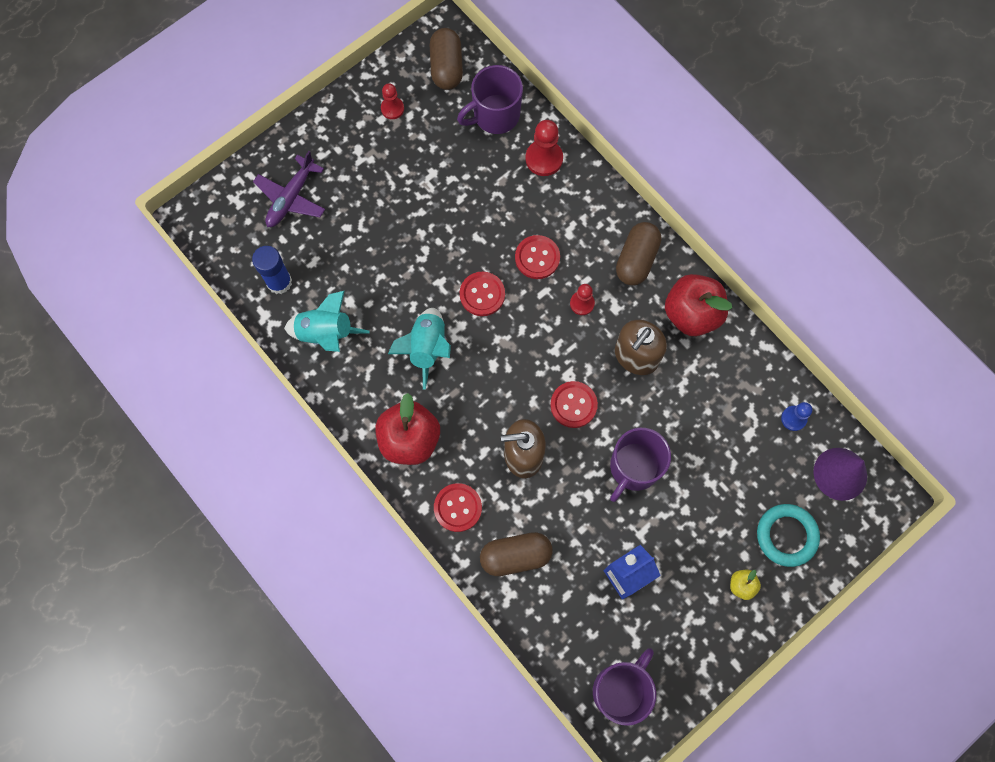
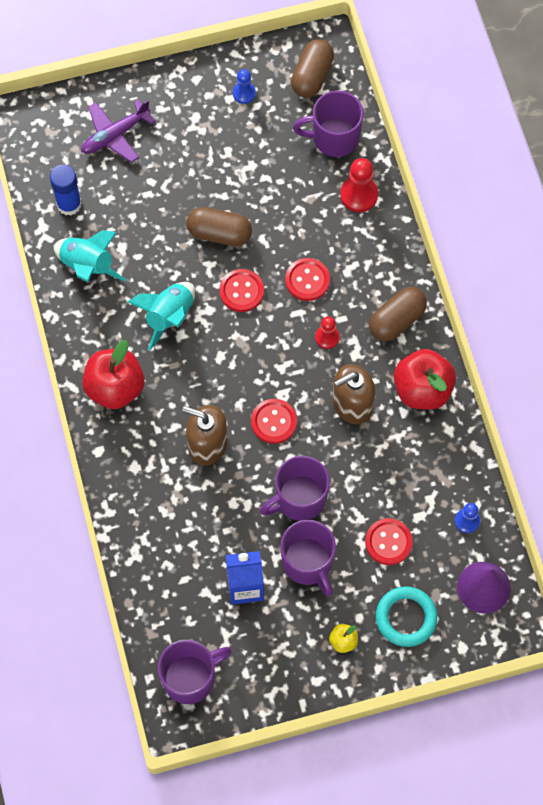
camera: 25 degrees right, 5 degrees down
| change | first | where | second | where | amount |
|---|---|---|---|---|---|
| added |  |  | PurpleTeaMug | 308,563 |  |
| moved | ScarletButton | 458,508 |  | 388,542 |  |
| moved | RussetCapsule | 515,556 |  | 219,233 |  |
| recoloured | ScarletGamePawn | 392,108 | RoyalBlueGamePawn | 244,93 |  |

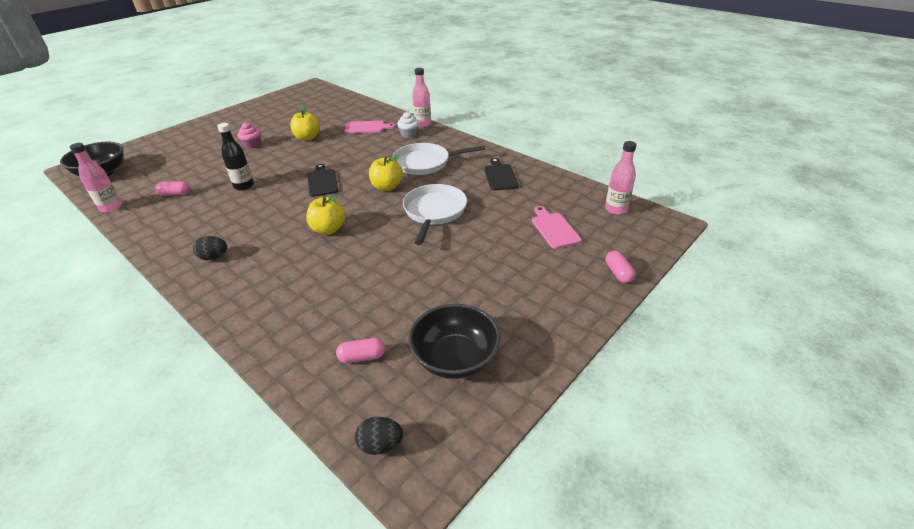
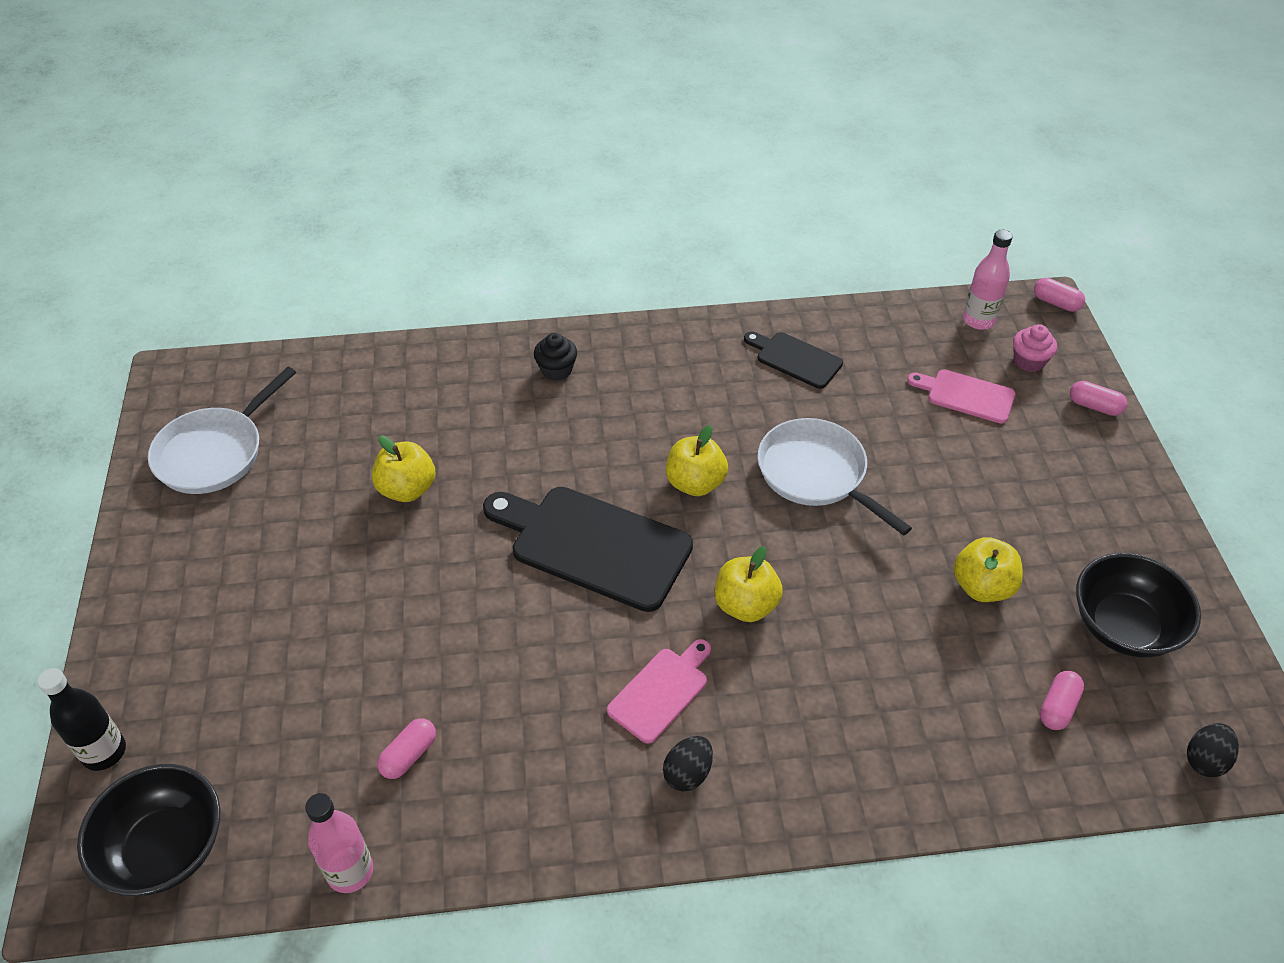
camera: 50 degrees left, 10 degrees up
| change | first | where | second | where | amount |
|---|---|---|---|---|---|
| removed | RosyDrinkBottle | 423,123 |  |  |  |
| added |  |  | BrightYellowToyApple | 982,587 |  |
| added |  |  | RosyCapsule | 1056,303 |  |
| moved | BlackDrinkBottle | 244,186 |  | 104,752 |  |
| moved | RosyCupcake | 252,145 |  | 1029,361 |  |
| moved | RosyBreadBoard | 367,127 |  | 661,691 |  |
| moved | PureWhiteFryingPan | 425,163 |  | 214,453 |  |
| recoloured | PureWhiteCupcake | 409,134 | BlackCupcake | 556,370 |  |
| resized | BlackBreadBoard | 322,182 |  | 593,545 | x1.85 |

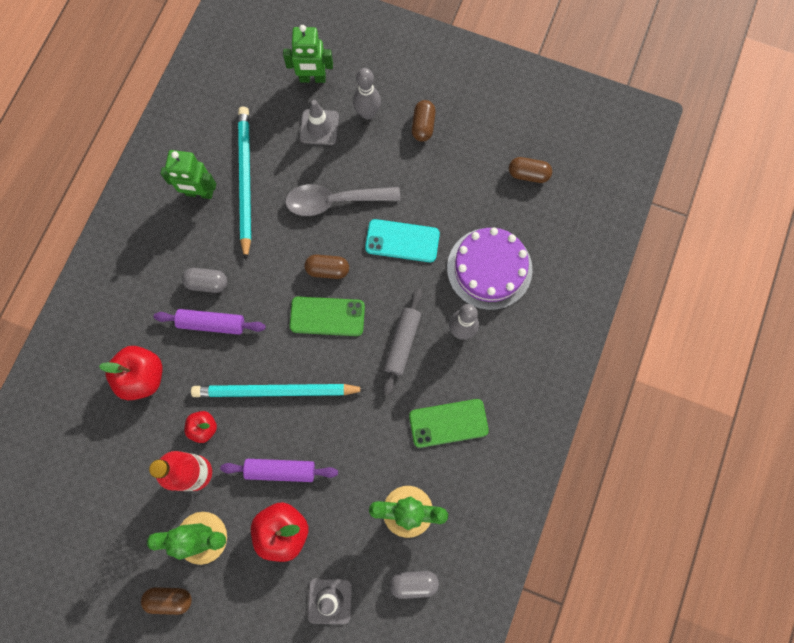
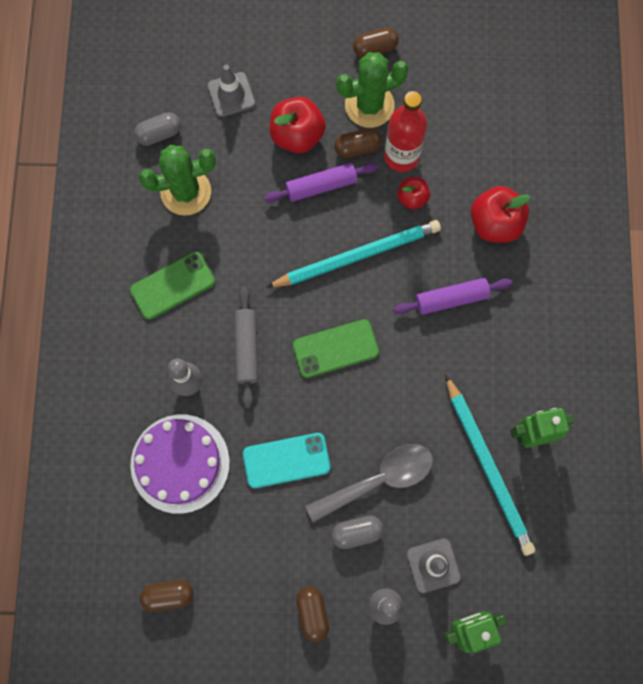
camera: 160 degrees right, 0 degrees up
| change | first | where | second | where | amount |
|---|---|---|---|---|---|
| moved | GreyCapsule | 207,283 |  | 357,532 |  |
| moved | RussetCapsule | 327,270 |  | 357,148 |  |

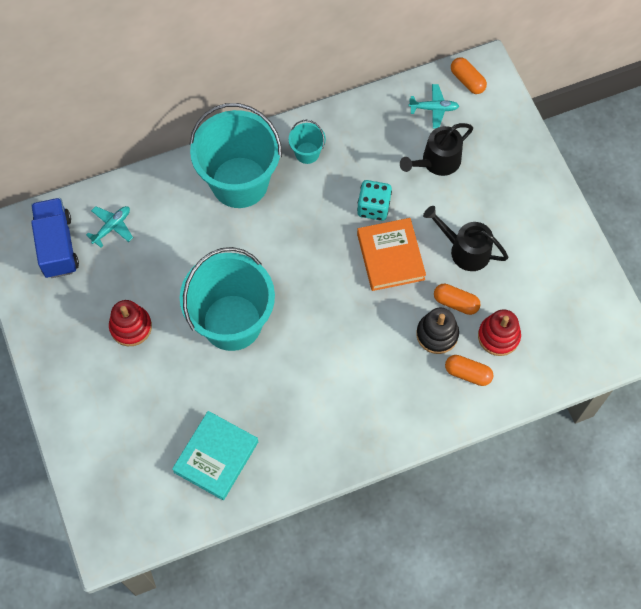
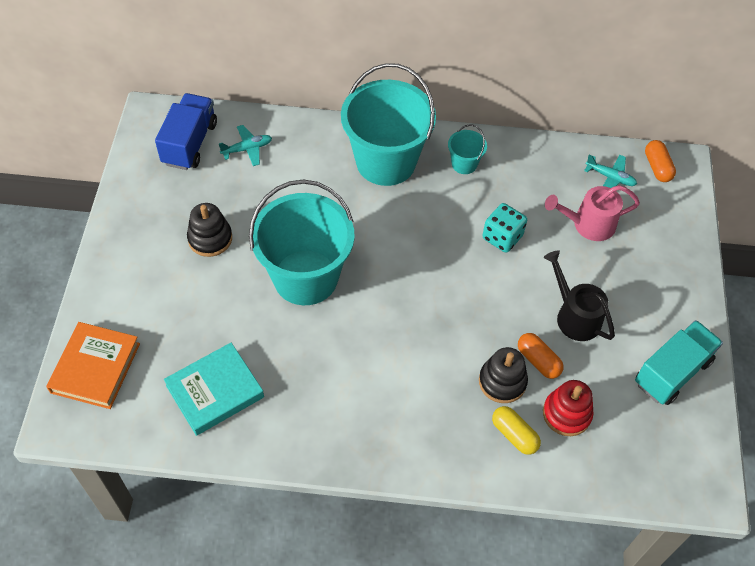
camera: 25 degrees right, 10 degrees down
| change | first | where | second | where | amount |
|---|---|---|---|---|---|
| added |  |  | AquaToyTruck | 672,372 |  |
| moved | BrightOrangeHardback | 390,256 |  | 95,368 |  |
| recoloured | ScarletRingStacker | 131,327 | BlackRingStacker | 210,238 |  |
| recoloured | BlackWateringPot | 437,161 | RosyWateringPot | 588,224 |  |
| recoloured | BrightOrangeCapsule | 468,373 | BrightYellowCapsule | 514,435 |  |

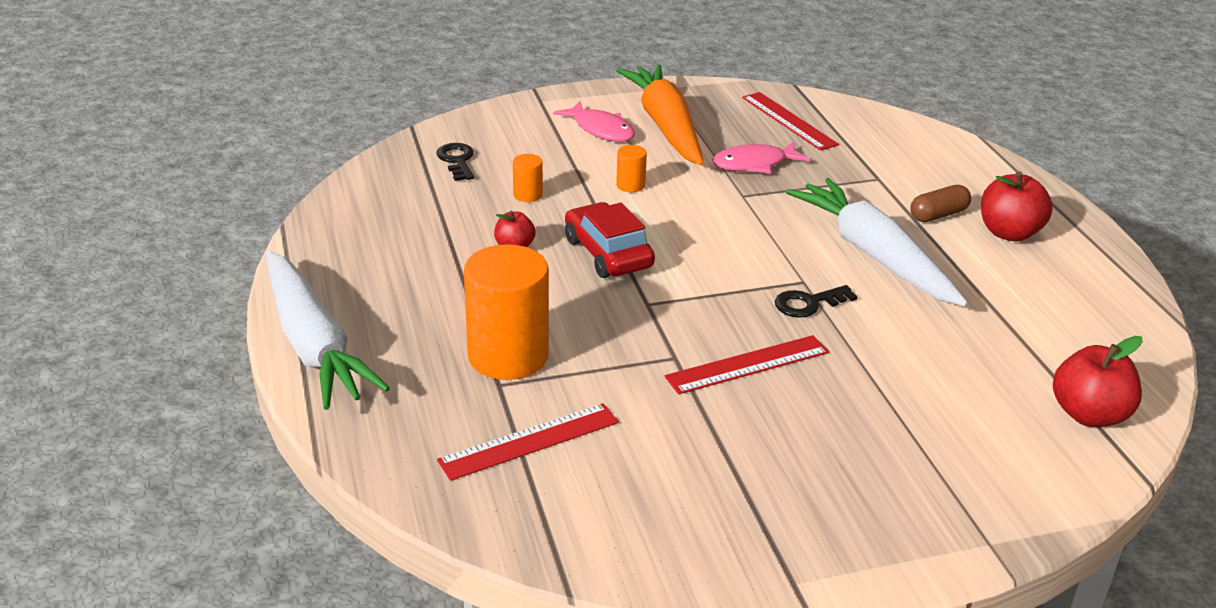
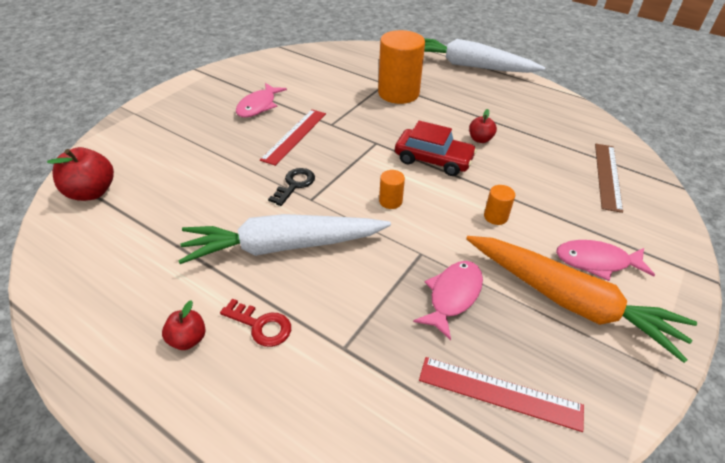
camera: 140 degrees right, 10 degrees up
| change | first | where | second | where | amount |
|---|---|---|---|---|---|
| removed | ScarletStraightedge | 529,441 |  |  |  |
| added |  |  | RosyToyFish | 258,106 |  |
| moved | BrightOrangeCylinderShape | 528,195 |  | 390,201 |  |
| replaced | BlackDoorKey | 457,160 | RussetStraightedge | 607,176 |  |
| replaced | RussetCapsule | 938,215 | ScarletDoorKey | 261,325 |  |
| turned | PureWhiteToyCarrot | 874,255 |  | 283,246 | 150 degrees clockwise |
| resized | ScarletToyApple | 1009,233 |  | 188,339 | x0.58 |

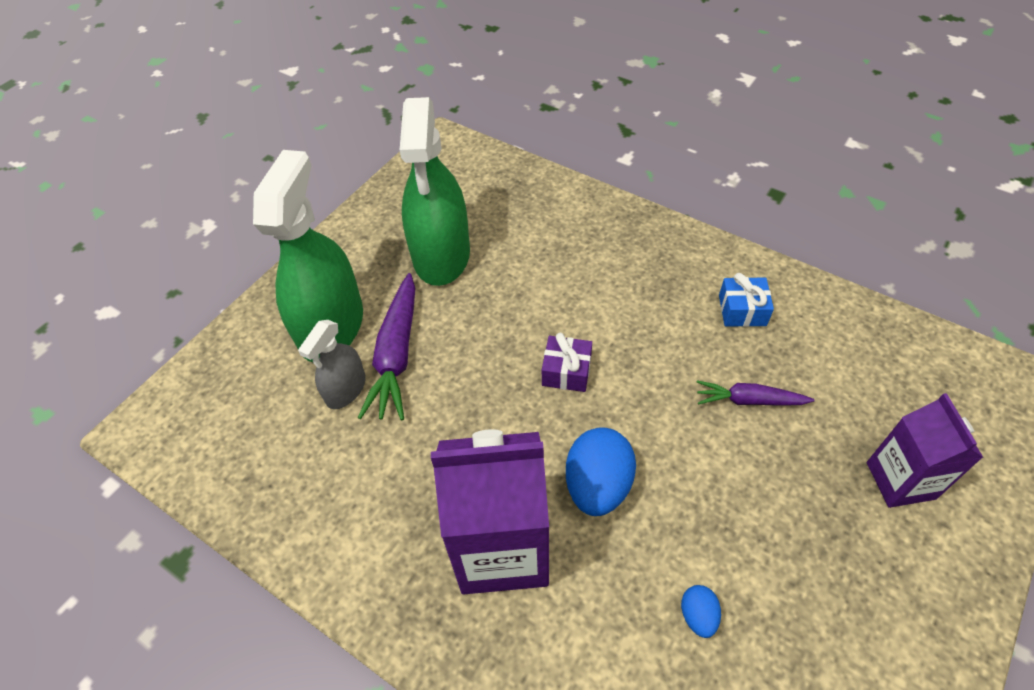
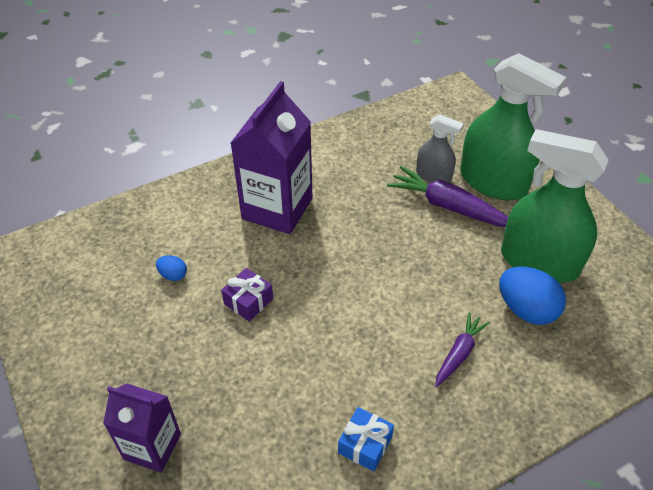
camera: 115 degrees right, 5 degrees down
| change | first | where | second | where | amount |
|---|---|---|---|---|---|
| moved | PurpleWrappedGift | 566,371 |  | 248,301 |  |
| moved | RoyalBlueEgg | 598,485 |  | 526,310 |  |
| moved | PurpleToyCarrot | 749,400 |  | 459,353 |  |
| turned | GreySprayer | 346,389 |  | 433,175 | 150 degrees clockwise |

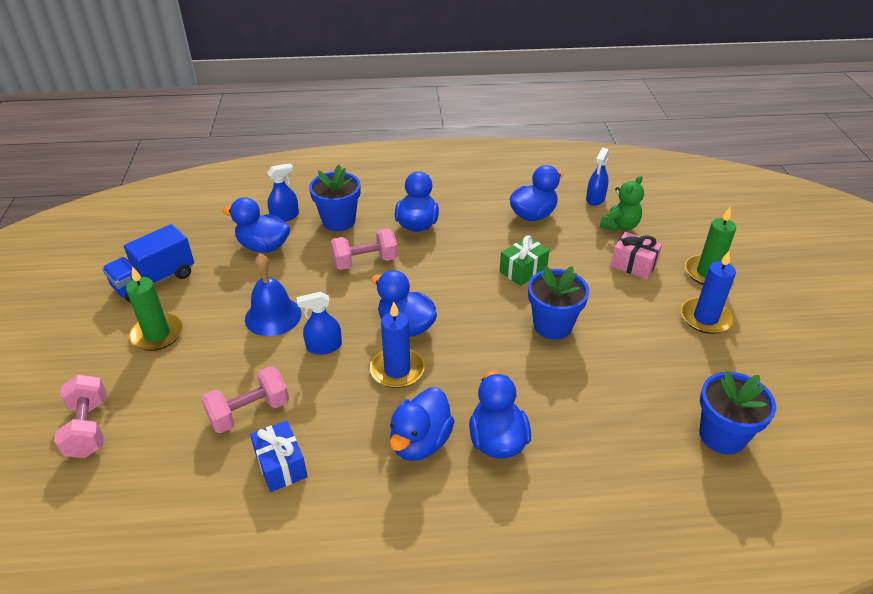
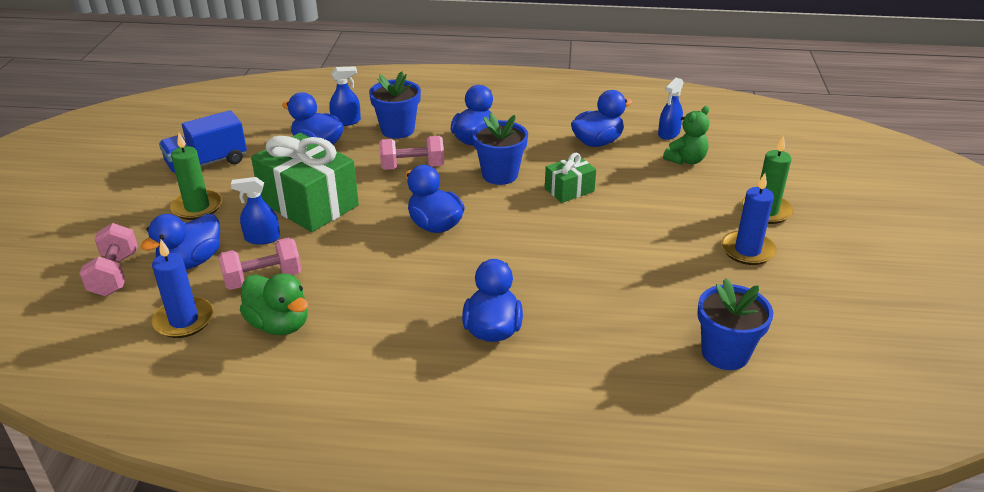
camera: 10 degrees right, 5 degrees down
| change | first | where | second | where | amount |
|---|---|---|---|---|---|
| removed | RosyWrappedGift | 633,265 |  |  |  |
| moved | RoyalBlueSprayer | 324,347 |  | 262,238 |  |
| moved | RoyalBlueCandle | 397,370 |  | 184,320 |  |
| moved | RoyalBlueRubberDuck | 420,442 |  | 191,262 |  |
| moved | RoyalBlueFlowerPot | 552,325 |  | 500,174 |  |
| replaced | RoyalBlueSchoolBell | 273,316 | GreenWrappedGift | 309,203 |  |
| replaced | RoyalBlueWrappedGift | 281,465 | GreenRubberDuck | 279,324 |  |

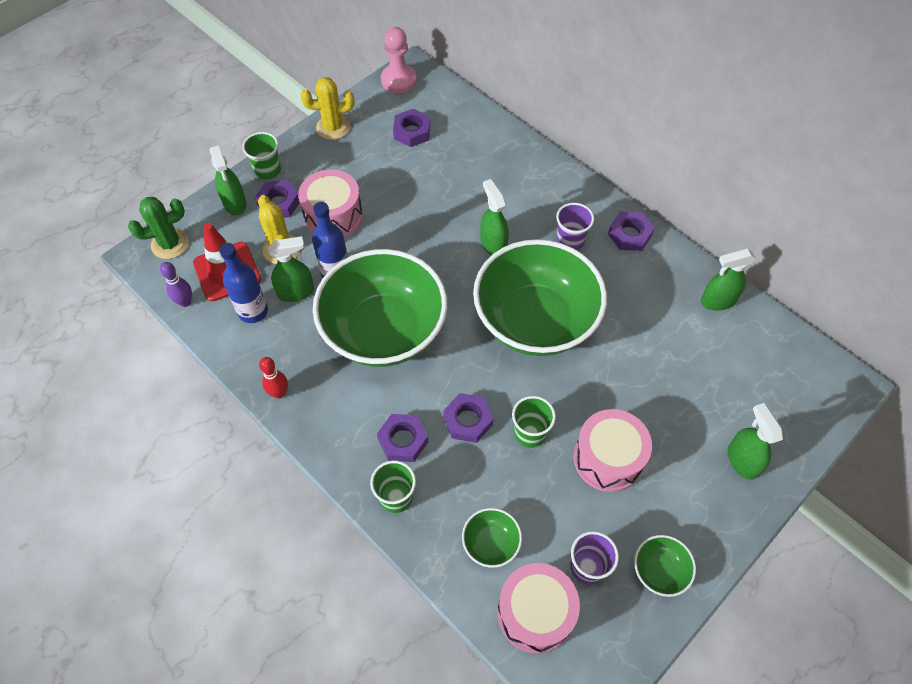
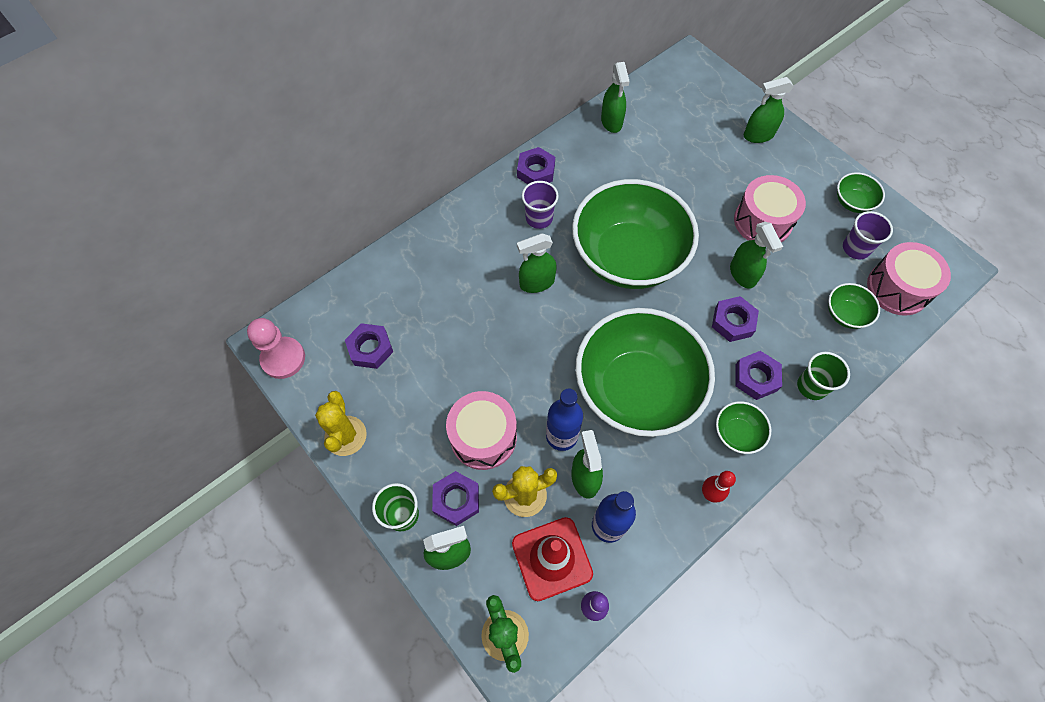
camera: 85 degrees left, 5 degrees up
| change | first | where | second | where | amount |
|---|---|---|---|---|---|
| added |  |  | GreenServingBowl | 737,433 |  |
| replaced | GreenTumbler | 530,433 | GreenSprayer | 742,274 |  |

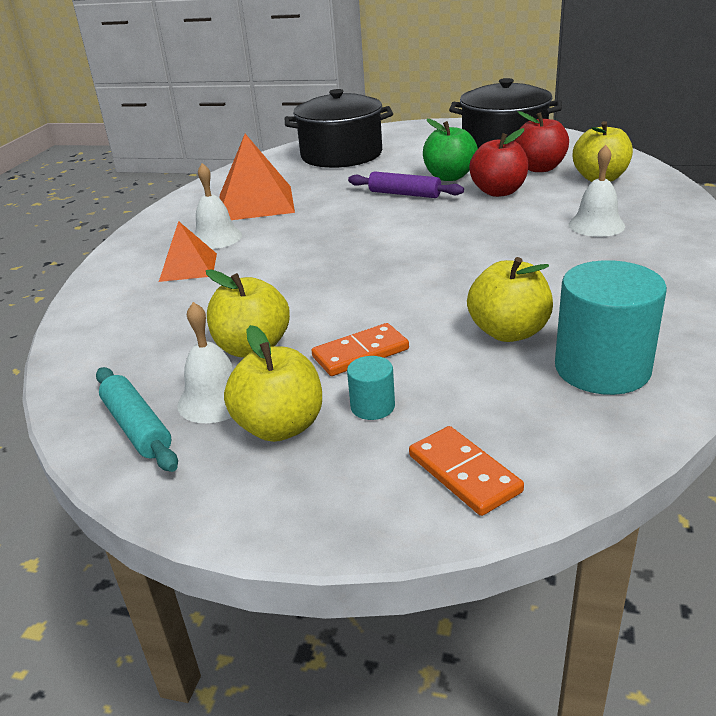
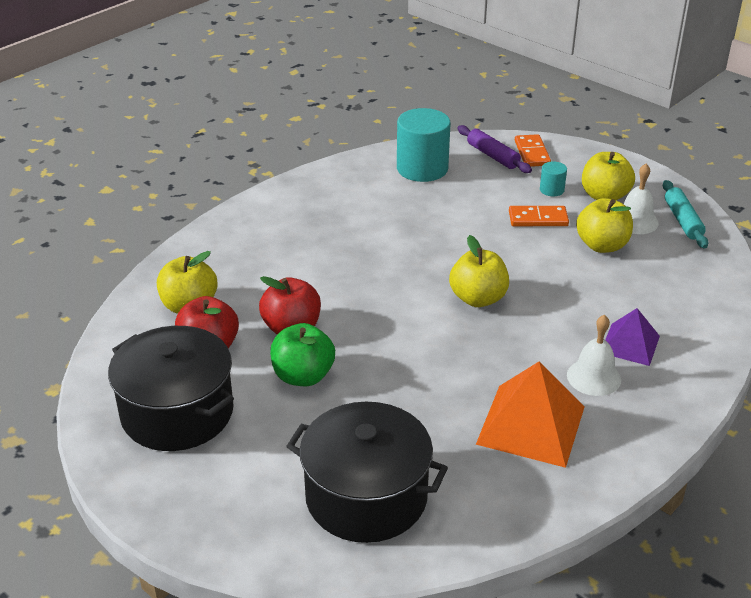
camera: 155 degrees left, 5 degrees up
| change | first | where | second | where | amount |
|---|---|---|---|---|---|
| removed | PureWhiteSchoolBell | 596,225 |  |  |  |
| moved | PurpleDoughRoller | 404,194 |  | 493,156 |  |
| moved | BrightYellowToyApple | 508,332 |  | 478,298 |  |
| recoloured | BrightOrangePyramidShape | 188,267 | PurplePyramidShape | 630,344 |  |

